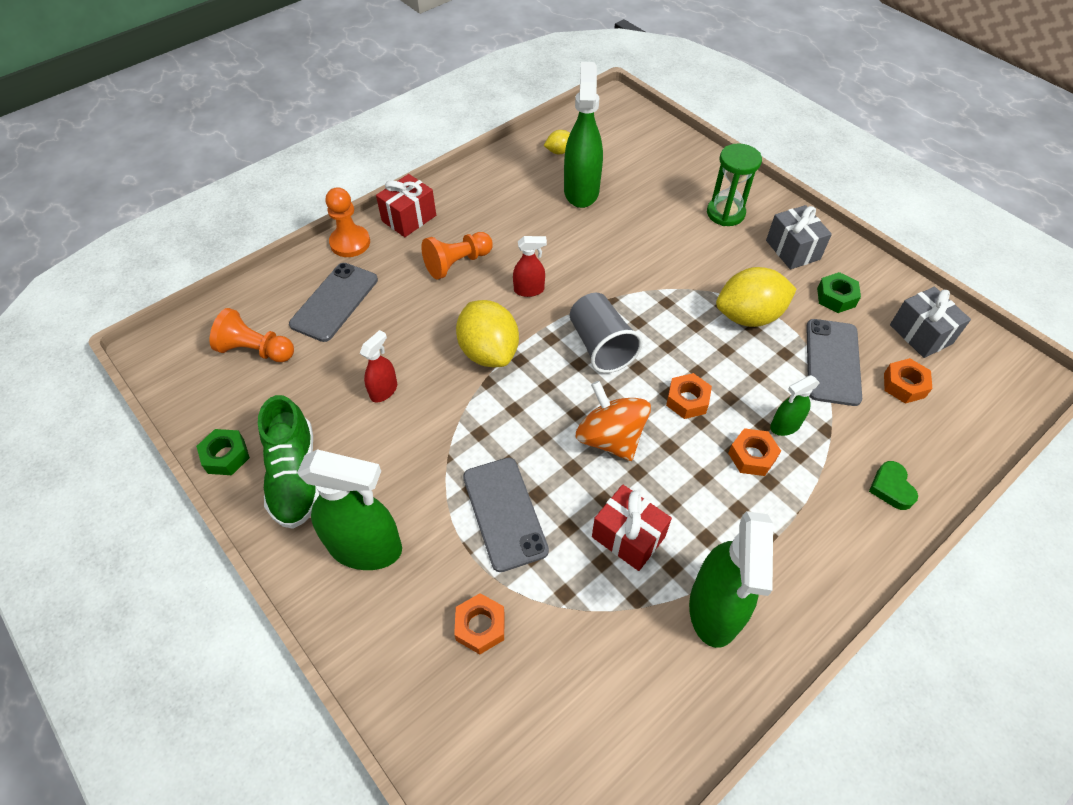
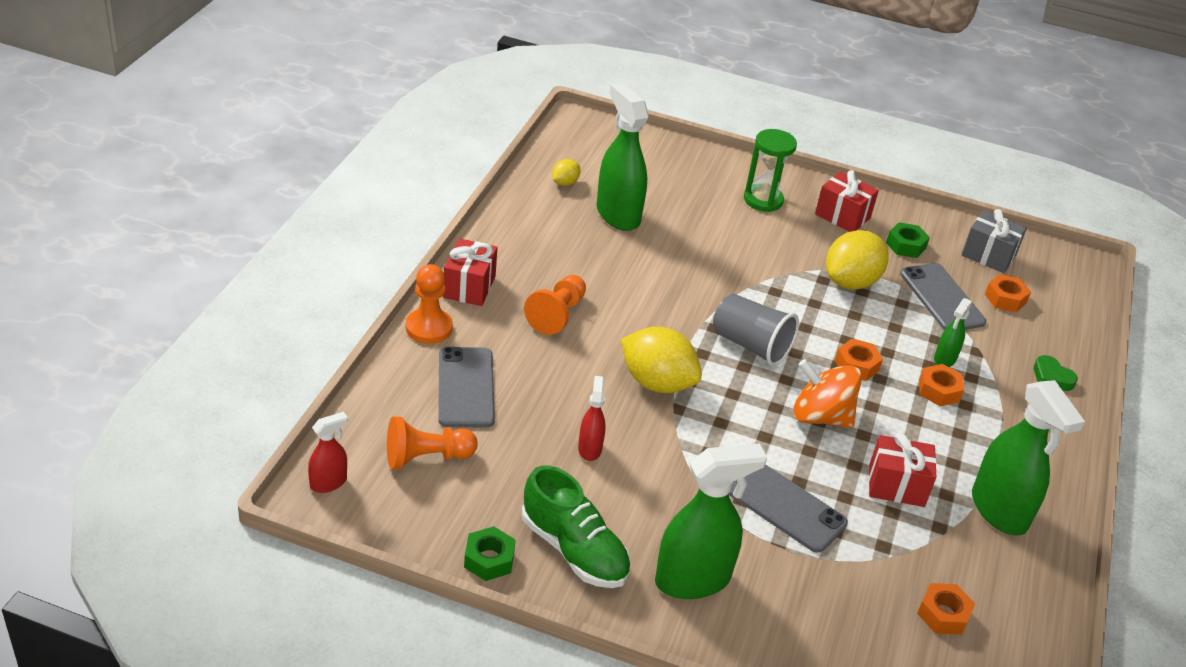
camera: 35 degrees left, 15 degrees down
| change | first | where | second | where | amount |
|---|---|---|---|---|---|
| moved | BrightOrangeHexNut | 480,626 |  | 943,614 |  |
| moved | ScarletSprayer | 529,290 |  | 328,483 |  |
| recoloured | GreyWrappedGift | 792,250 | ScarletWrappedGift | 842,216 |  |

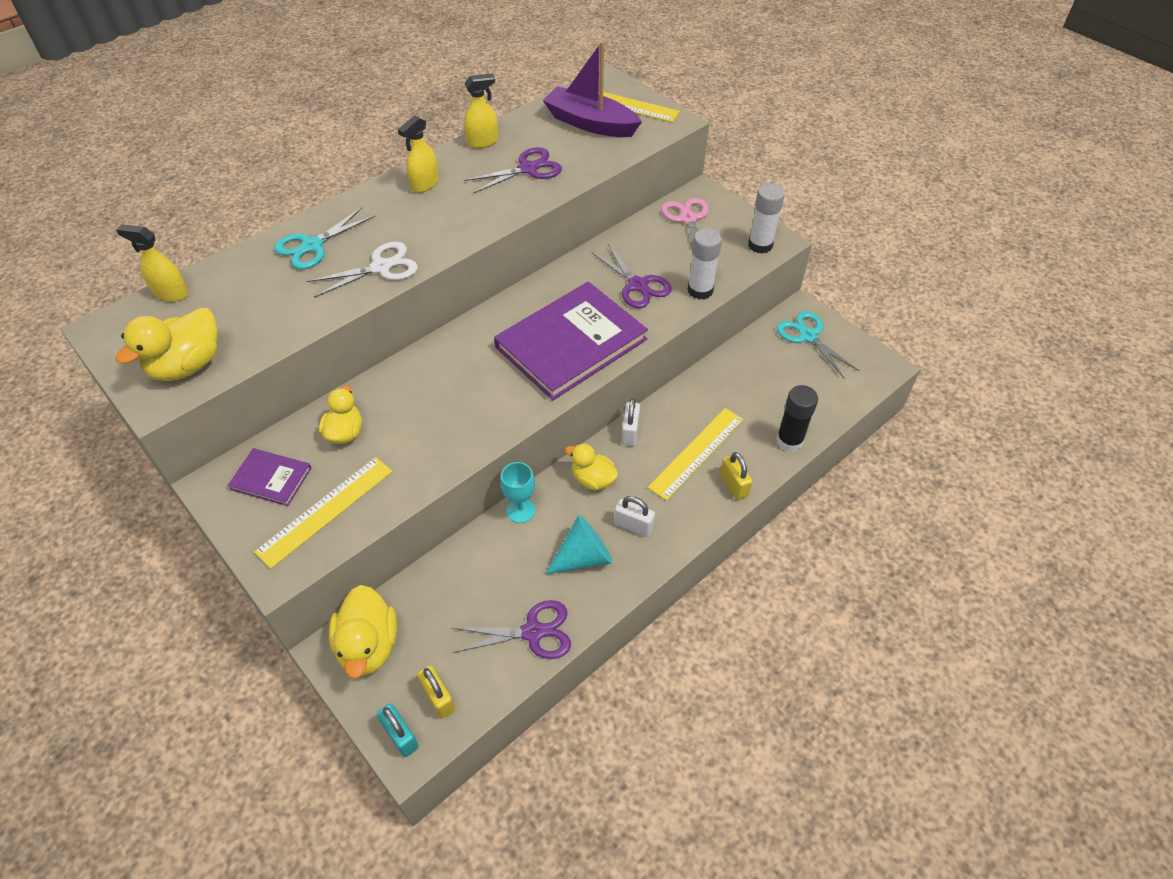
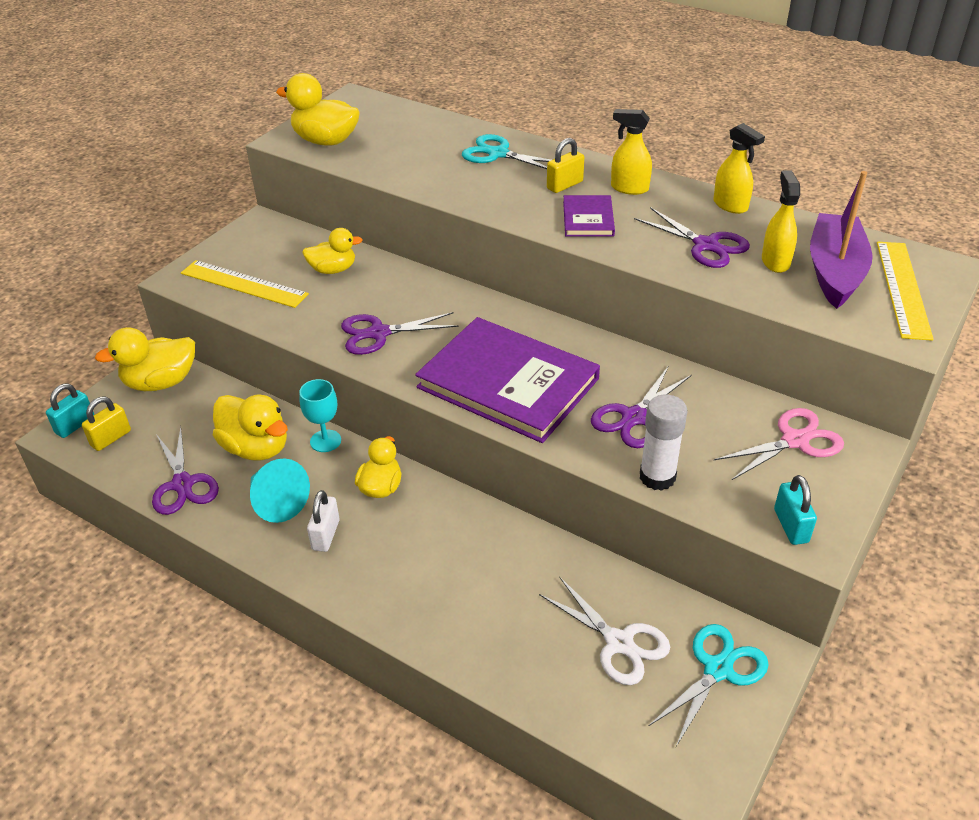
camera: 75 degrees right, 10 degrees down
| change | first | where | second | where | amount |
|---|---|---|---|---|---|
| removed | PureWhiteSmallLock | 630,432 |  |  |  |
| removed | BrightYellowStraightedge | 696,453 |  |  |  |
| removed | BlackGlueStick | 789,441 |  |  |  |
| added |  |  | BrightYellowRubberDuck | 256,448 |  |
| added |  |  | PurpleScissors | 379,333 |  |
| moved | BrightYellowSprayer | 170,293 |  | 775,261 |  |
| moved | PurpleHardback | 271,478 |  | 588,219 |  |
| moved | PureWhiteScissors | 381,267 |  | 619,643 |  |
| moved | BrightYellowSmallLock | 733,485 |  | 564,185 |  |
| replaced | PureWhiteGlueStick | 760,245 | AquaSmallLock | 791,526 |  |

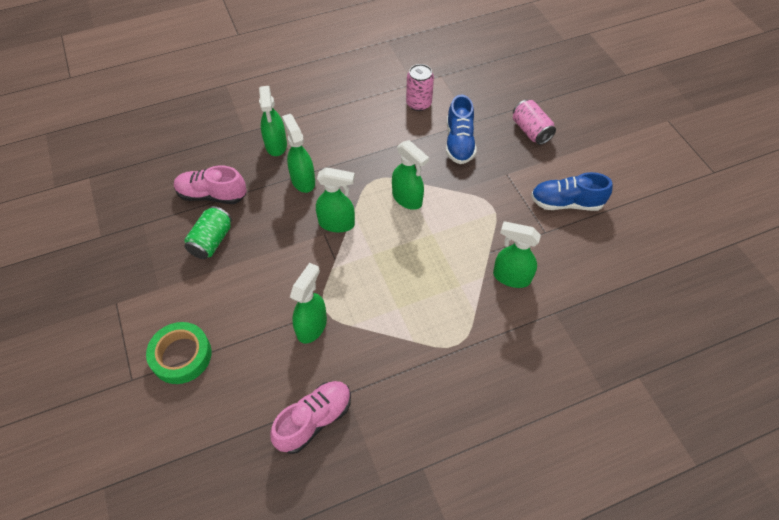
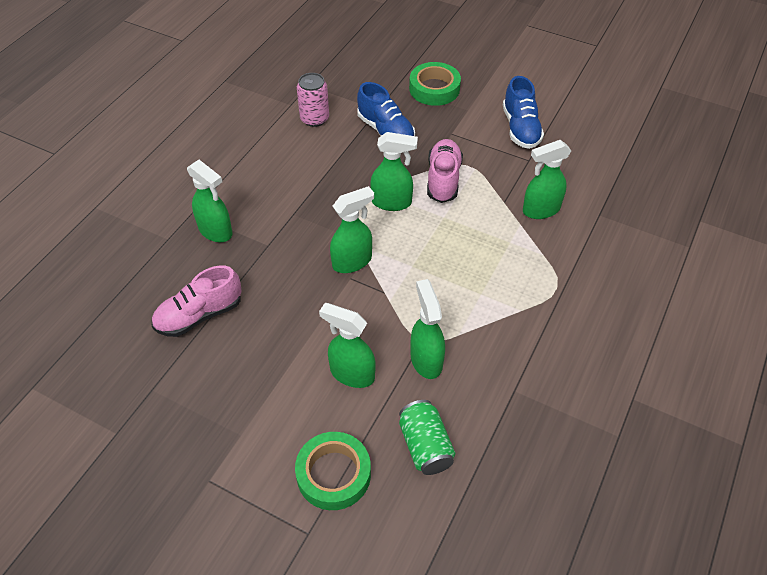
camera: 40 degrees left, 5 degrees down
| change | first | where | second | where | amount |
|---|---|---|---|---|---|
| moved | GreenTin | 211,241 |  | 425,446 |  |
| moved | RosySneaker | 314,420 |  | 443,179 |  |
| moved | GreenSprayer | 303,180 |  | 351,374 |  |
| replaced | RosyTin | 531,131 | GreenTape | 434,89 |  |
| turned | RoyalBlueSneaker | 566,203 |  | 520,128 | 60 degrees counterclockwise |

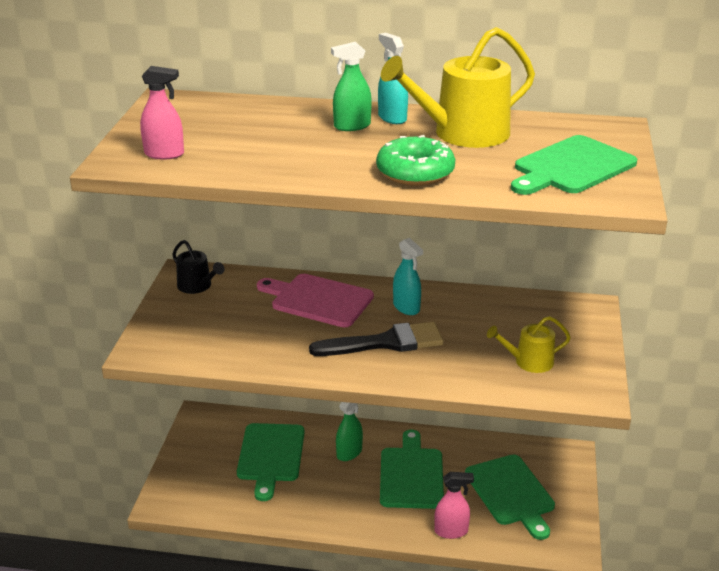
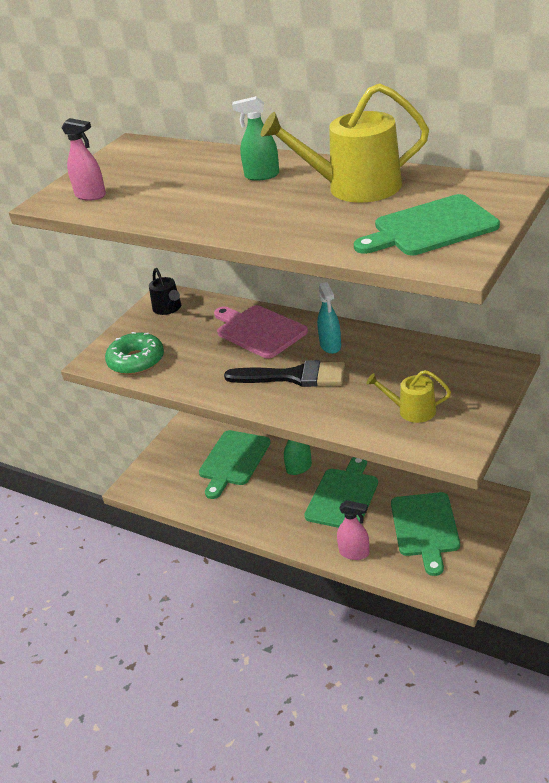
camera: 25 degrees right, 5 degrees up
| change | first | where | second | where | amount |
|---|---|---|---|---|---|
| removed | AquaSprayer | 392,118 |  |  |  |
| moved | GreenGlazedDonut | 415,172 |  | 136,361 |  |

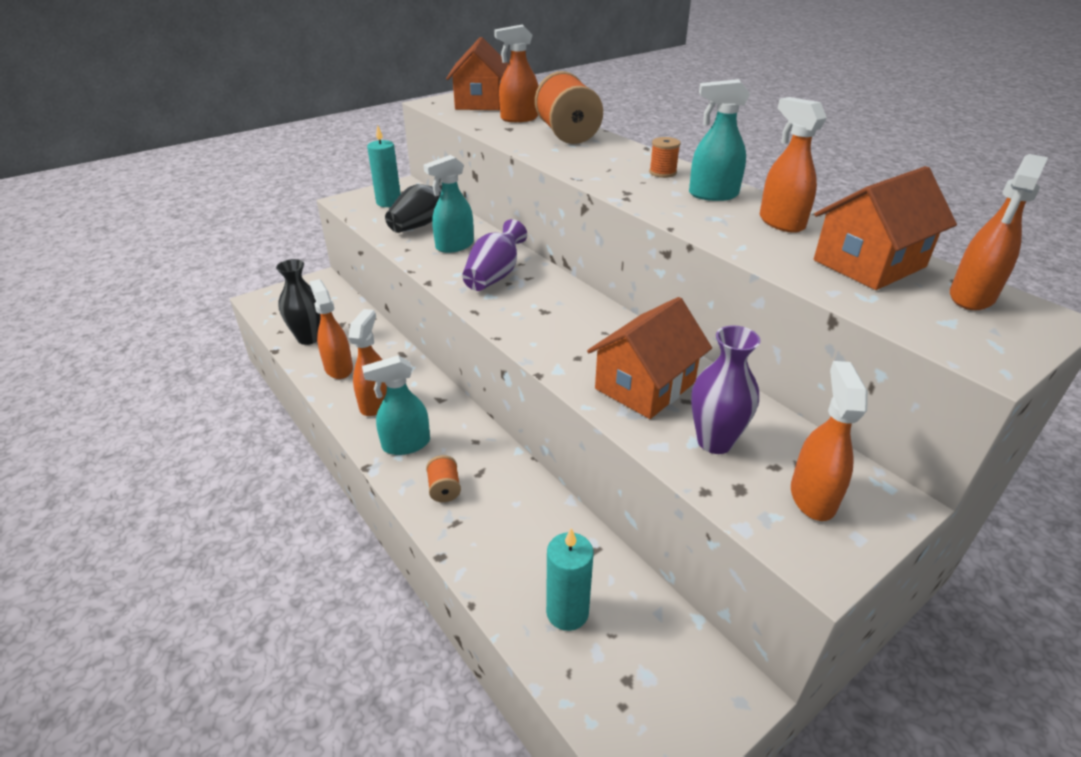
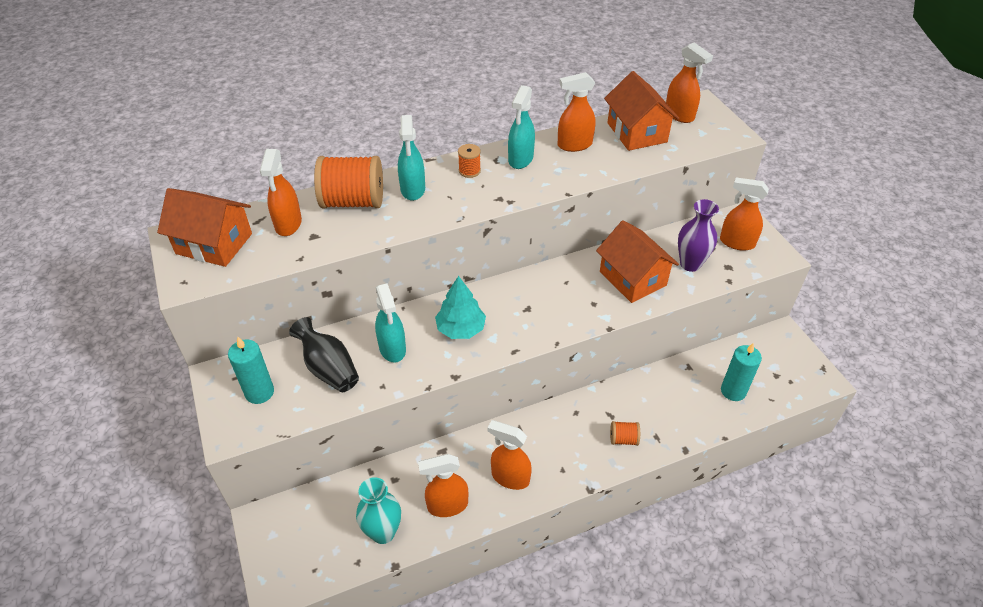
camera: 75 degrees left, 10 degrees up
| change | first | where | second | where | amount |
|---|---|---|---|---|---|
| moved | AquaSprayer | 405,444 |  | 413,190 |  |
| replaced | PurpleFlowerVase | 495,276 | AquaToyTree | 460,329 |  |
| recoloured | BlackFlowerVase | 309,338 | AquaFlowerVase | 383,532 |  |

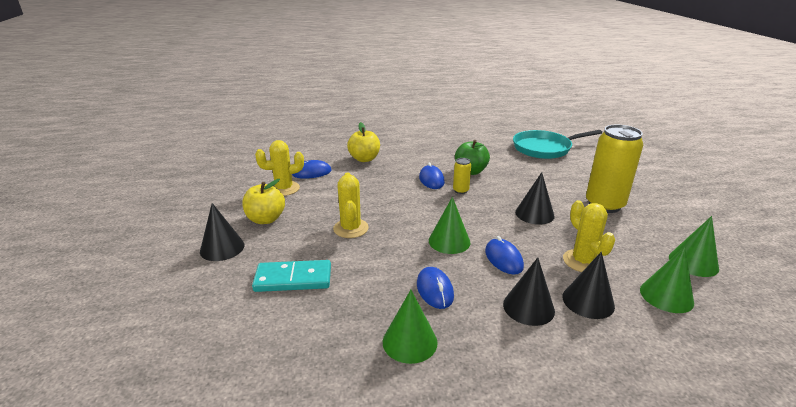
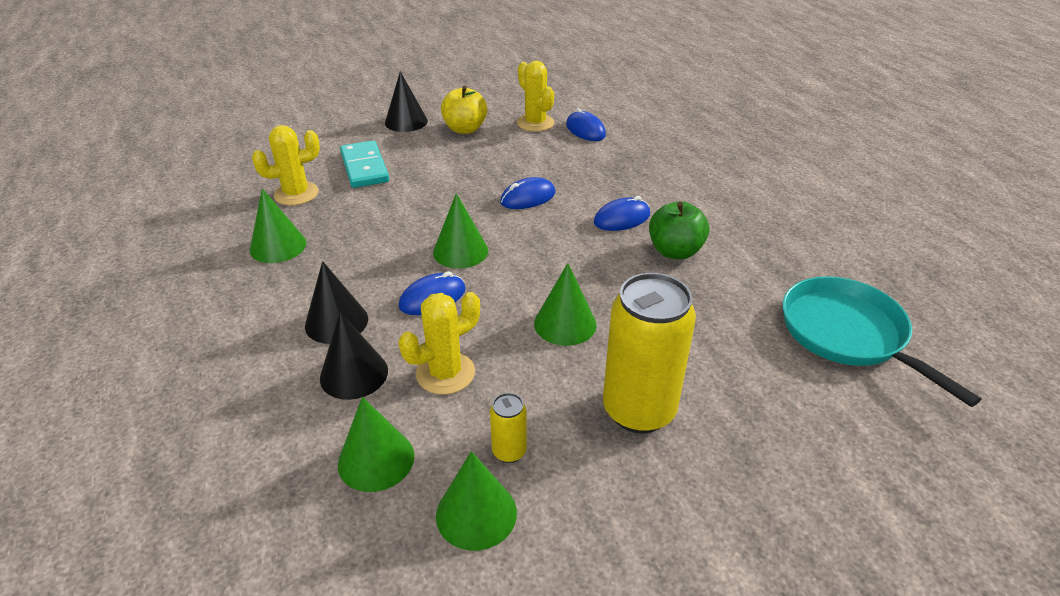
camera: 75 degrees right, 10 degrees up
| change | first | where | second | where | amount |
|---|---|---|---|---|---|
| removed | BrightYellowToyApple | 364,159 |  |  |  |
| moved | BrightYellowSaguaroCactus | 351,228 |  | 296,194 |  |
| moved | RoyalBluePcMouse | 434,290 |  | 528,197 |  |
| moved | BrightYellowTin | 460,190 |  | 509,451 |  |
| recoloured | BlackConeShape | 534,214 | GreenConeShape | 565,324 |  |

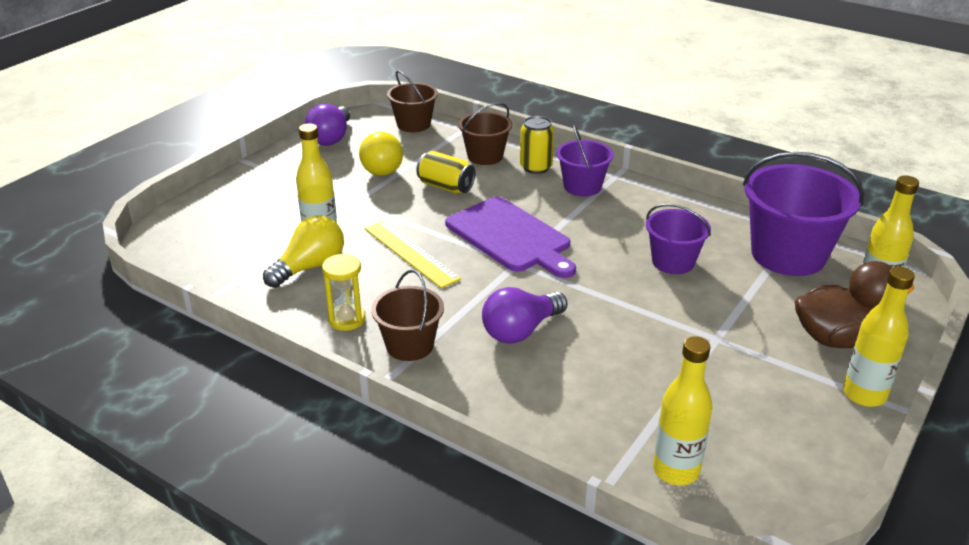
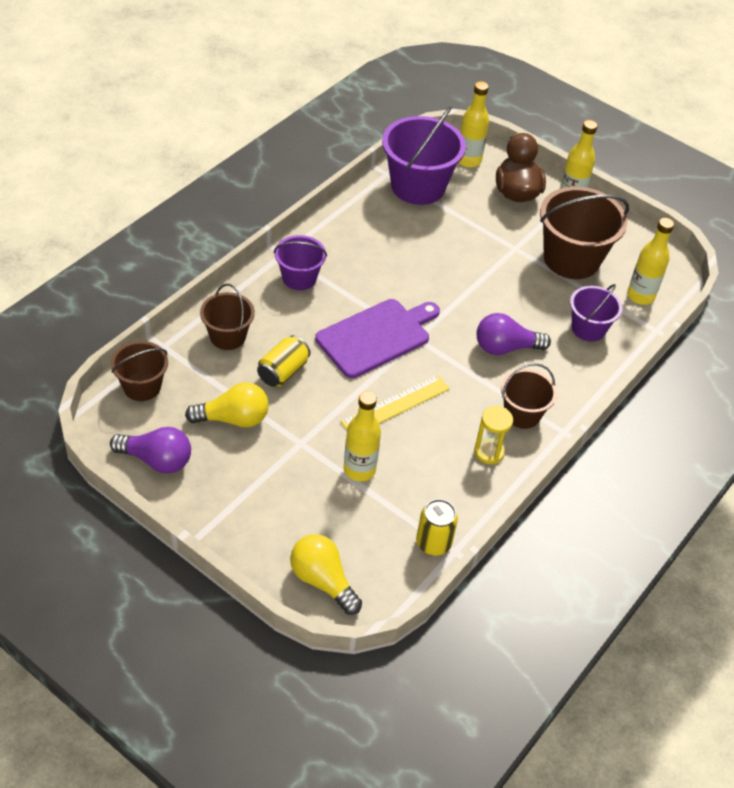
camera: 90 degrees left, 15 degrees up
| change | first | where | second | where | amount |
|---|---|---|---|---|---|
| added |  |  | RussetPail | 571,259 |  |
| moved | BrightYellowLightBulb | 310,267 |  | 323,581 |  |
| moved | BrightYellowTin | 536,167 |  | 433,543 |  |
| moved | PurplePail | 673,262 |  | 588,328 |  |
| turned | PurpleLightBulb | 520,331 |  | 505,347 | 120 degrees clockwise |

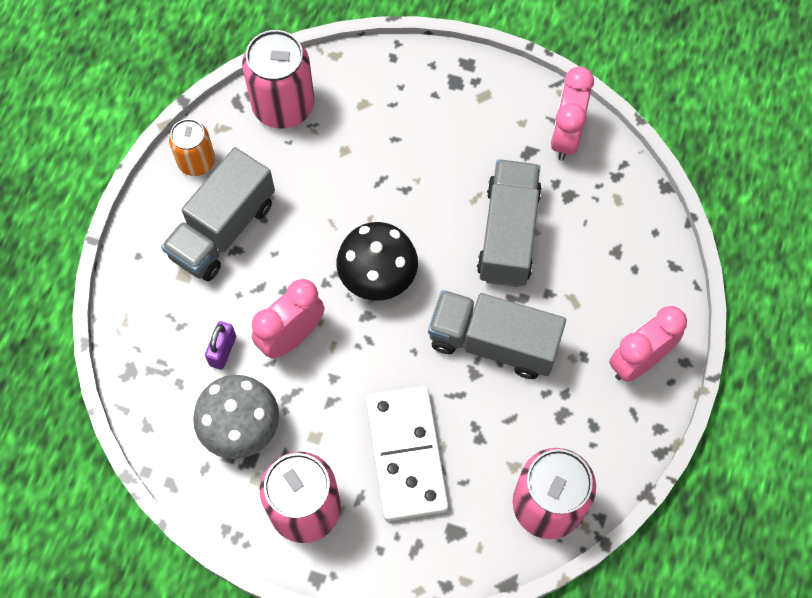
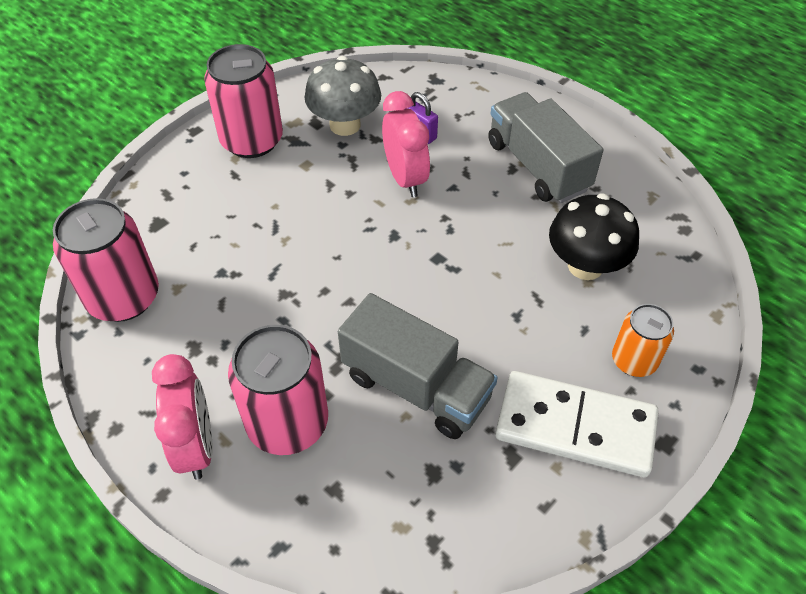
camera: 115 degrees right, 15 degrees down
| change | first | where | second | where | amount |
|---|---|---|---|---|---|
| removed | GreyToyTruck | 493,343 |  |  |  |
| removed | RosyBedsideClock | 565,136 |  |  |  |
| moved | BrightOrangeTin | 196,161 |  | 634,360 |  |
| moved | RosyTin | 283,105 |  | 287,423 |  |
| moved | BlackMushroom | 378,278 |  | 585,266 |  |
| moved | PureWhiteDomino | 406,454 |  | 575,426 |  |

